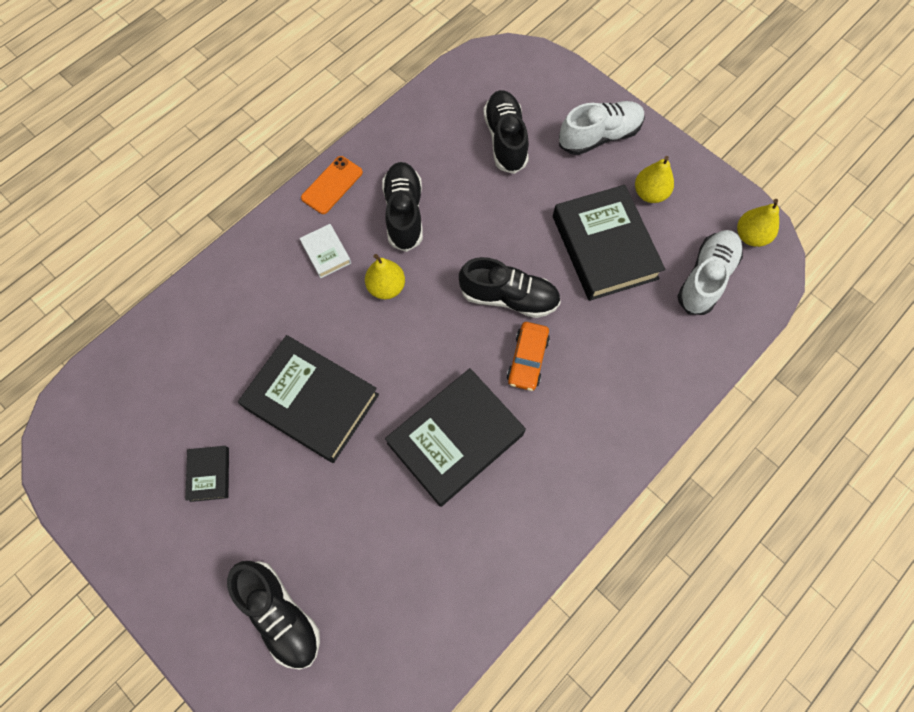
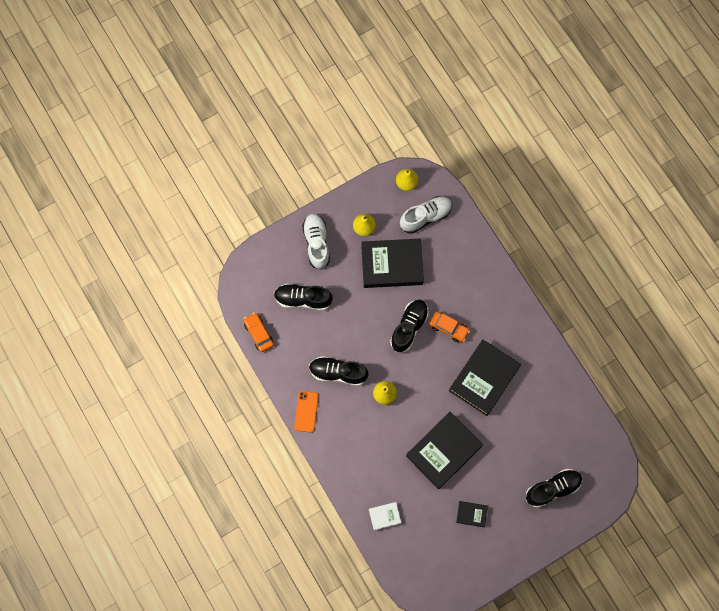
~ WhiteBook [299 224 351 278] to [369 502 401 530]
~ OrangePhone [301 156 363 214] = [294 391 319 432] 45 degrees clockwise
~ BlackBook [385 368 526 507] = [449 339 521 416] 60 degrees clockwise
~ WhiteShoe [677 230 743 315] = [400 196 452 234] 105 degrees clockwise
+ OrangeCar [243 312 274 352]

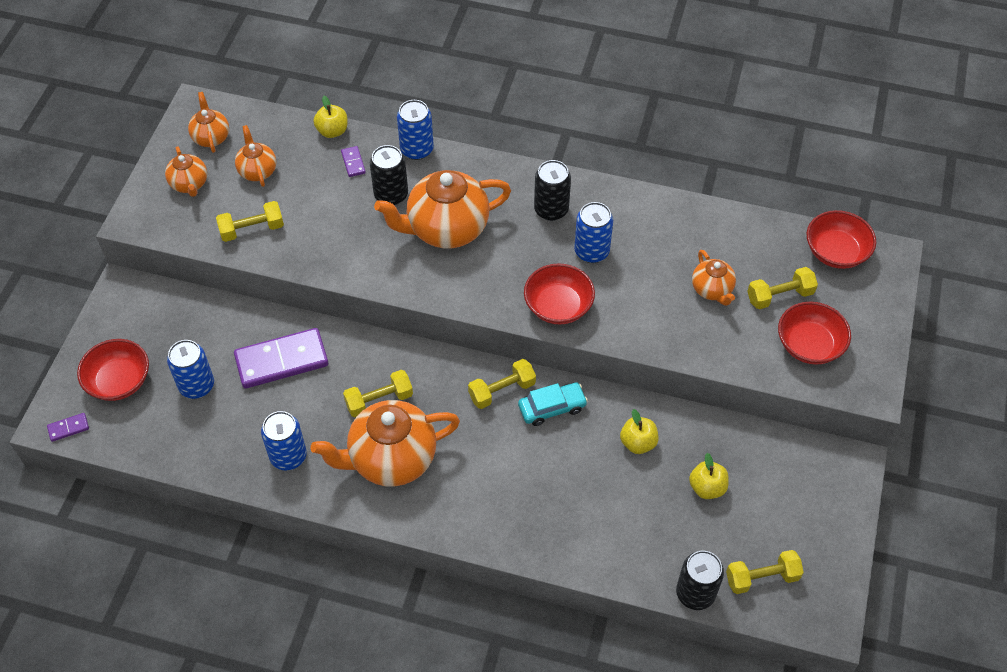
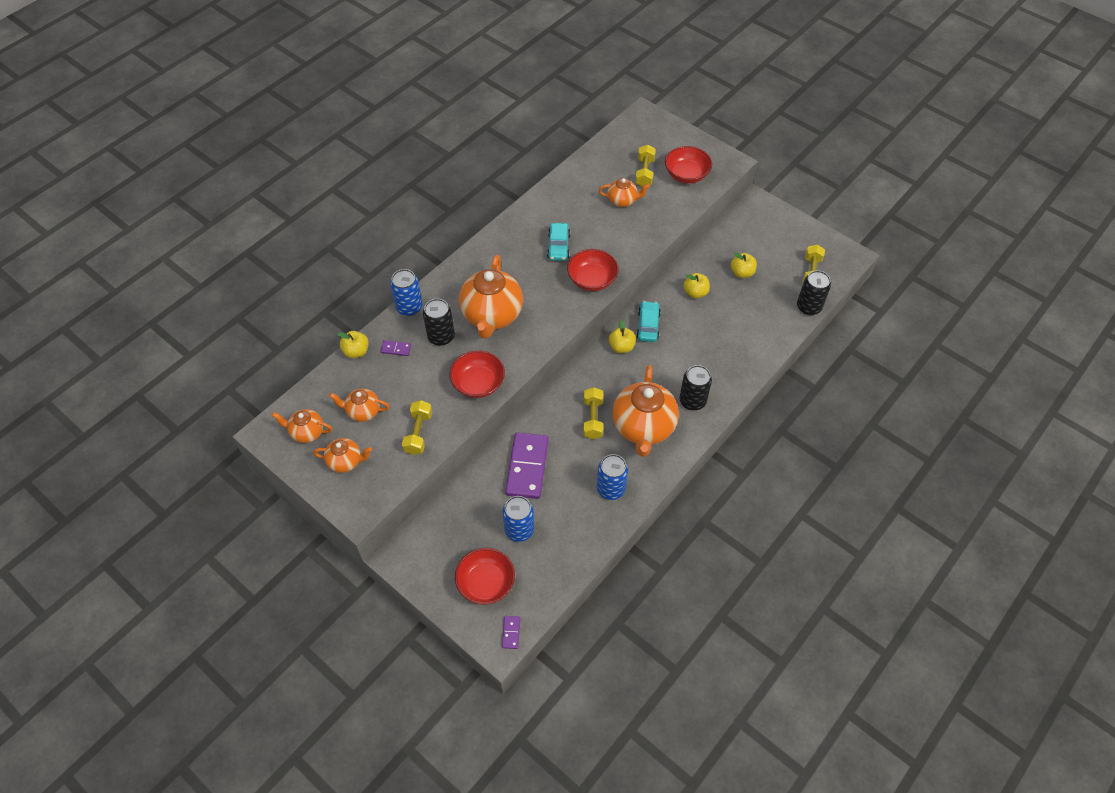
~ YellowDumbbell [468 359 536 409] to YellowApple [609 320 636 353]
~ BlackCan [534 160 571 221] to [679 365 712 410]
~ BlueCan [574 202 613 263] to TurquoiseCar [547 223 570 261]
~ RedBowl [807 210 876 269] to [450 350 505 398]

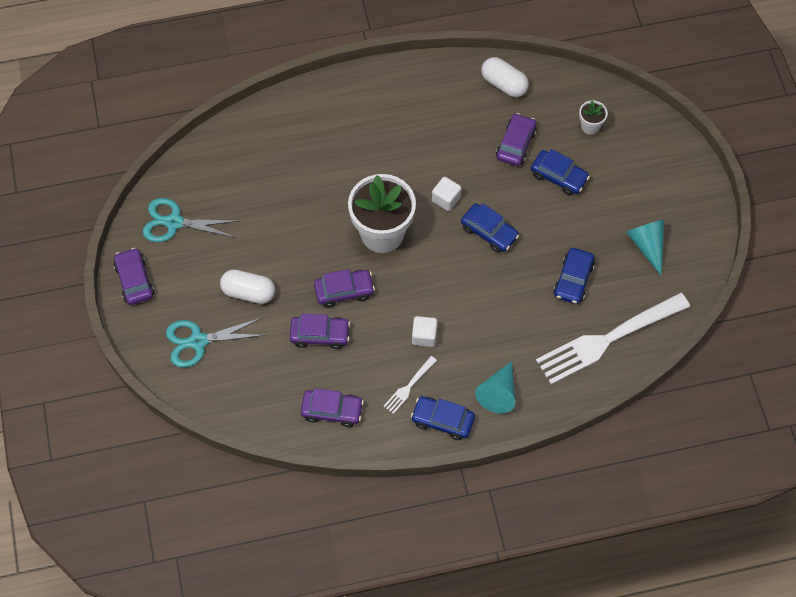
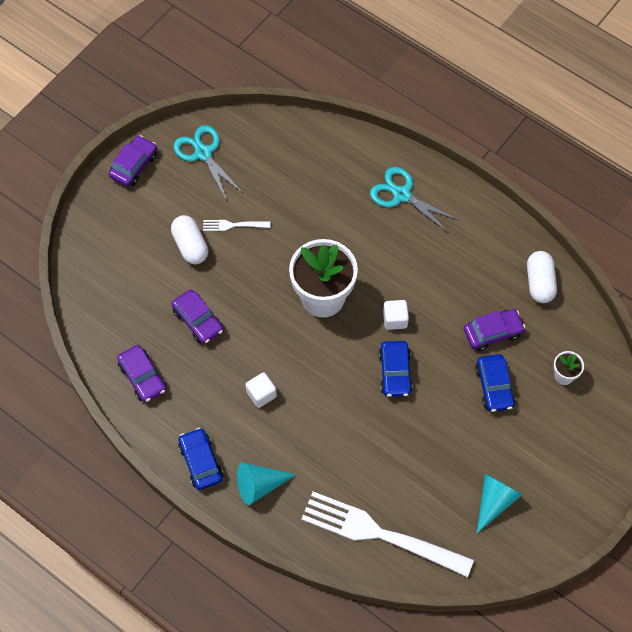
~ TurquoiseScissors [166 318 265 368] to [370 167 458 233]
- PurpleCar [314 269 375 308]
~ WhiteFork [384 356 437 414] to [203 220 270 231]
- BlueCar [553 248 595 304]

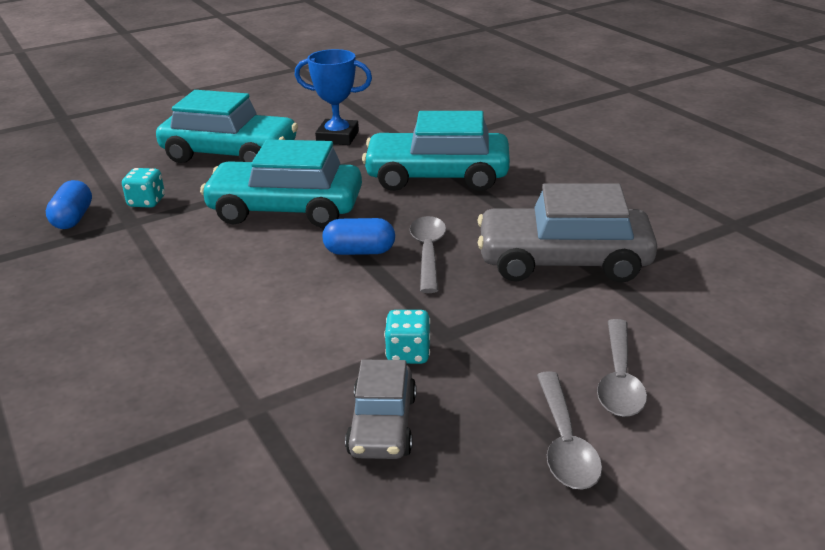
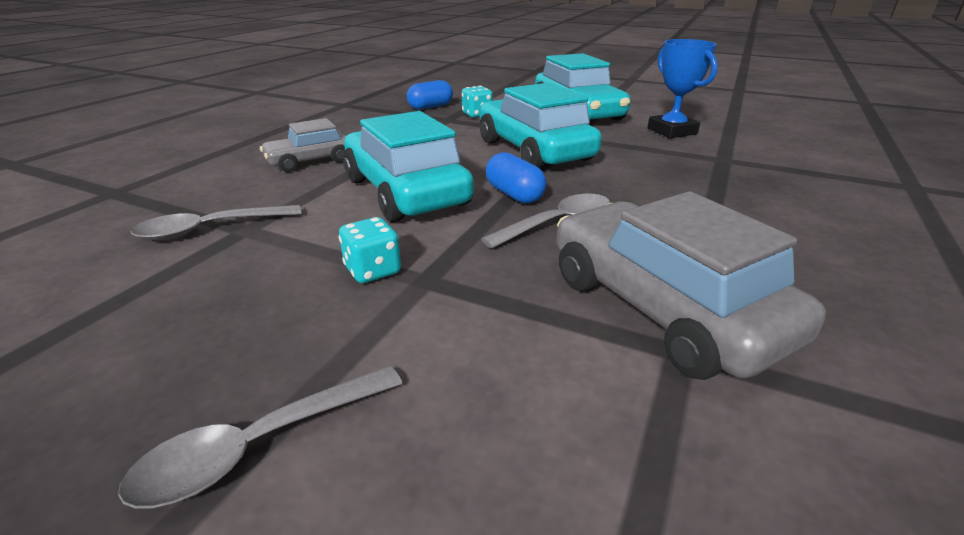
~ GreyCar [345 360 416 459] to [260 118 347 172]
~ TurquoiseCar [362 111 510 191] to [343 111 474 222]
~ GreySpoon [597 319 647 417] to [131 205 302 241]

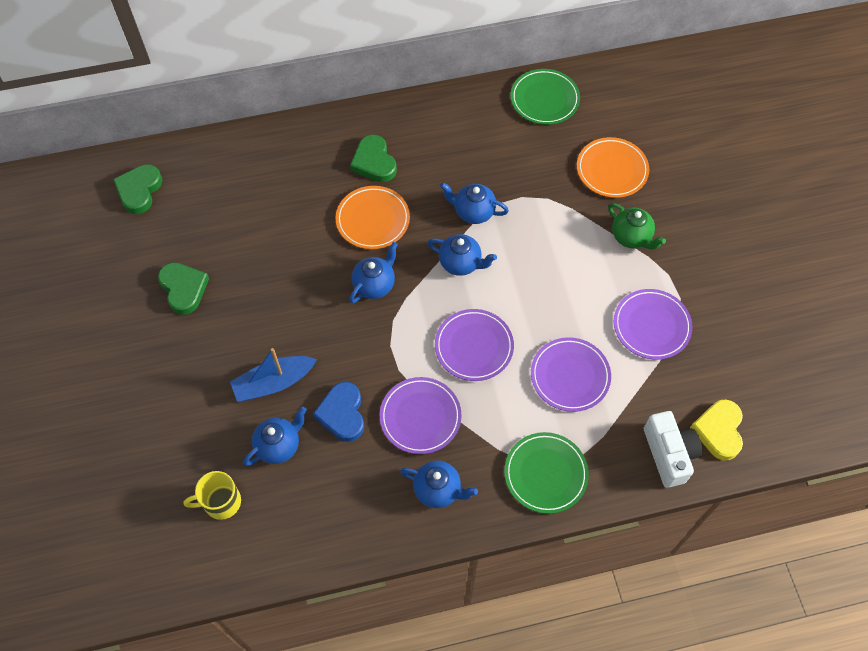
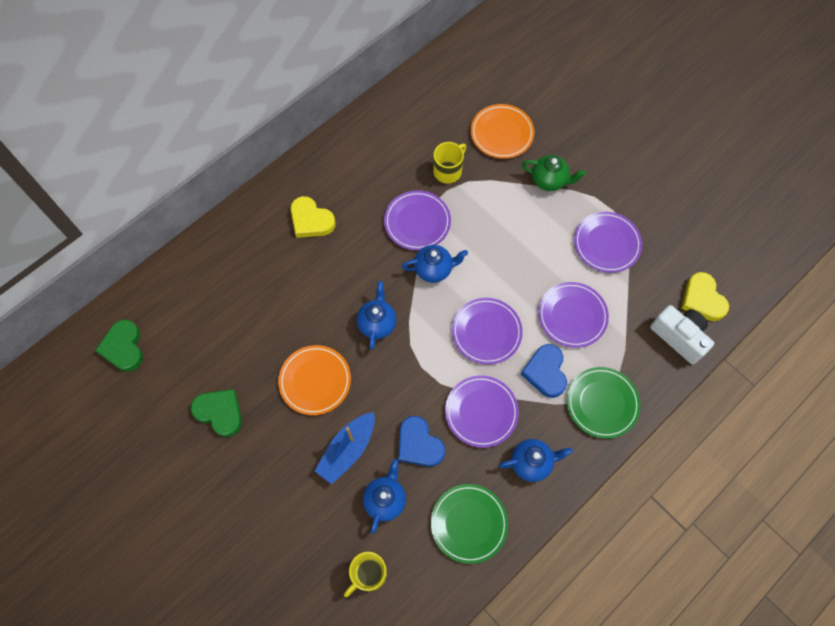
~ OrangePlate [336 186 410 249] to [278 345 351 415]
~ GreenHeart [350 135 397 182] to YellowHeart [290 196 336 238]
~ BlueTeapot [440 182 509 224] to PurplePlate [384 190 451 251]
~ GreenPlate [511 69 580 125] to [431 484 508 564]
+ YellowMug [433 142 467 184]
+ BlueHeart [521 344 567 398]

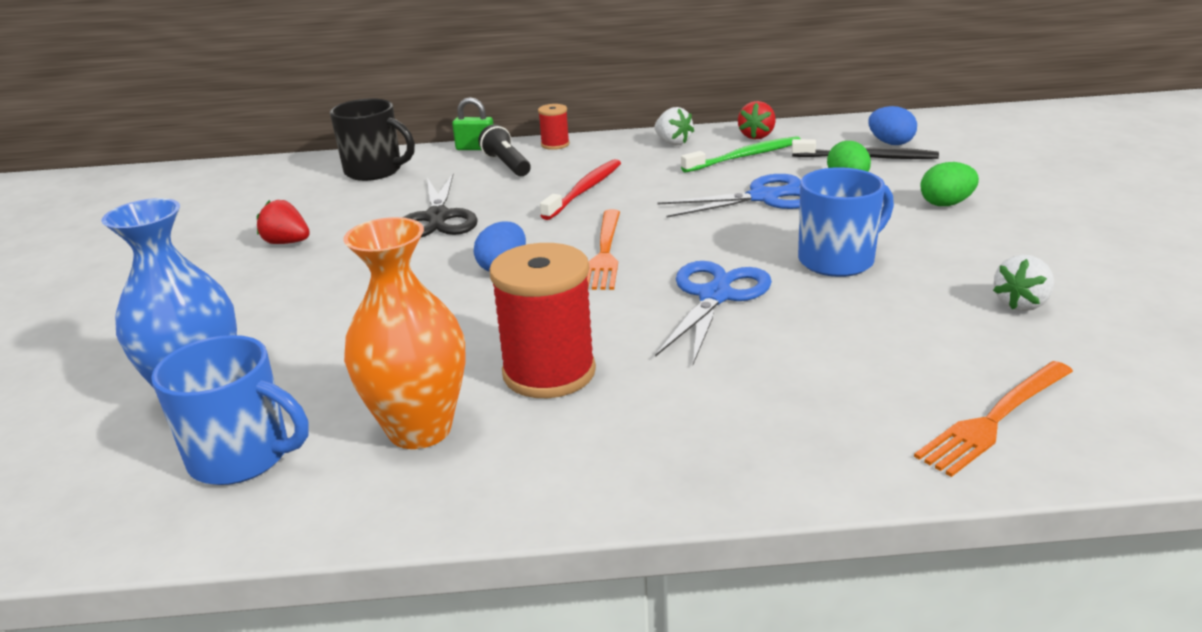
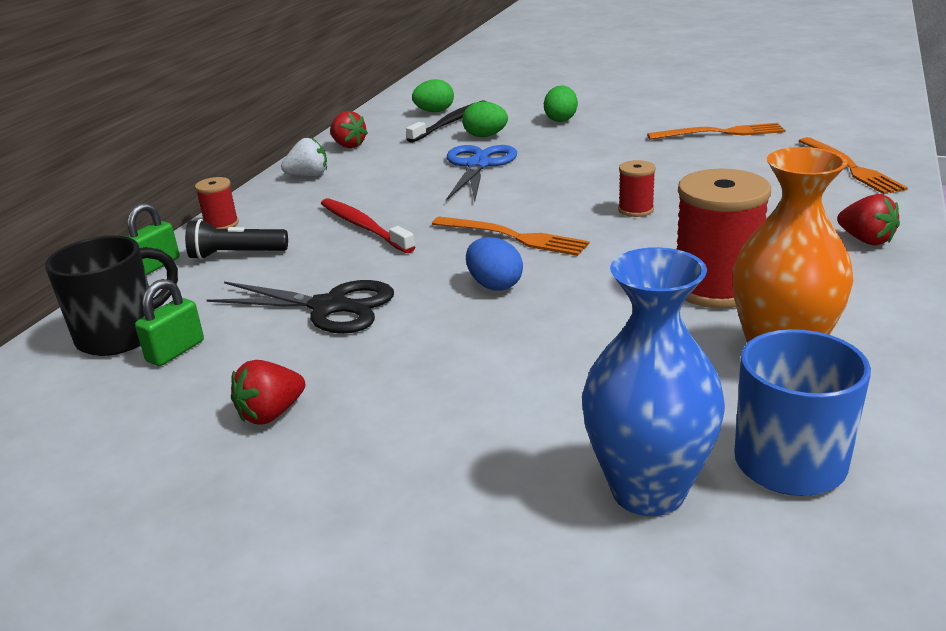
~ BlueScissors [655 261 772 364] to RedSpool [618 160 656 217]
- GreenToothbrush [681 136 801 173]
- BlueMug [798 167 894 277]
~ BlueEgg [868 106 917 145] to GreenEgg [412 79 454 112]
~ WhiteStrawberry [993 254 1054 311] to OrangeFork [647 123 785 140]
+ GreenPadlock [135 279 204 366]
+ RedStrawberry [837 194 900 246]

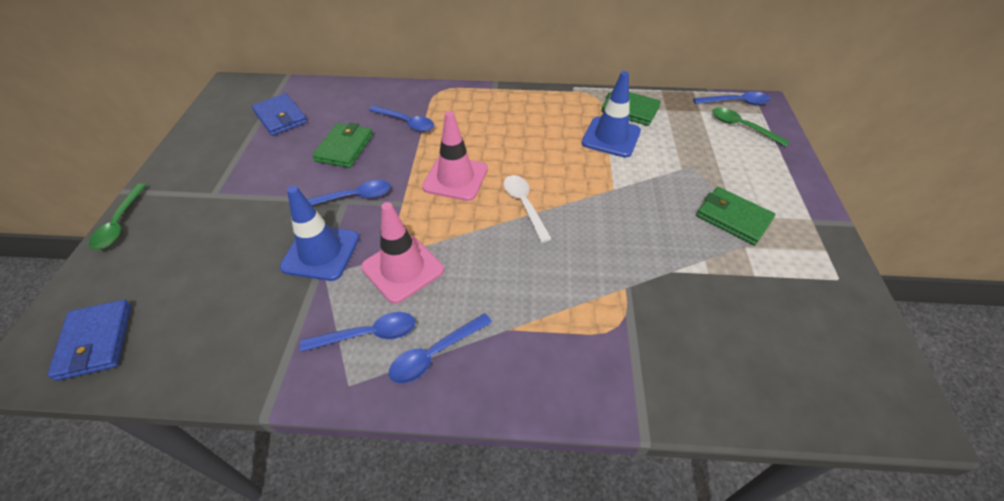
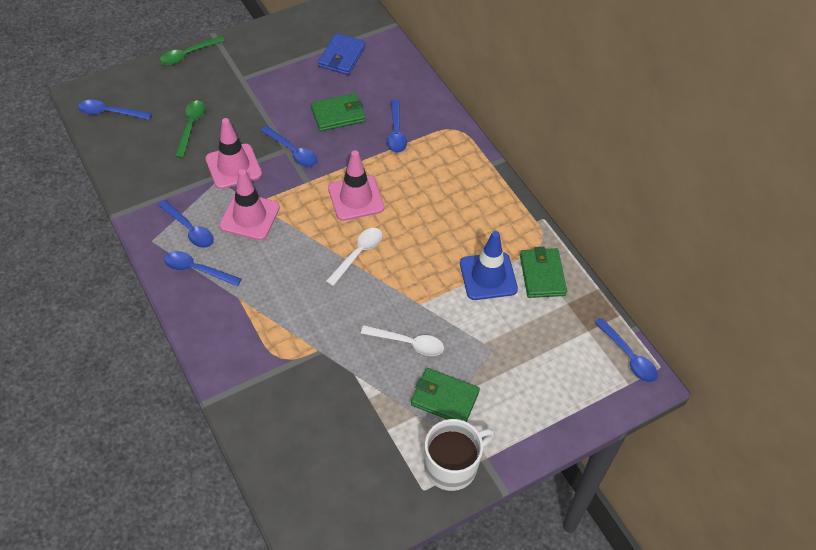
~ BlueWallet [47 299 131 381] to BlueSpoon [78 100 152 120]
~ BlueTrafficCone [280 186 359 281] to PinkTrafficCone [205 118 262 189]
~ GreenWallet [696 187 775 245] = [411 368 480 422] 75 degrees counterclockwise
~ GreenSpoon [712 108 790 147] to [175 101 205 158]
+ WhiteSpoon [361 325 444 356]
+ WhiteMug [424 419 495 491]

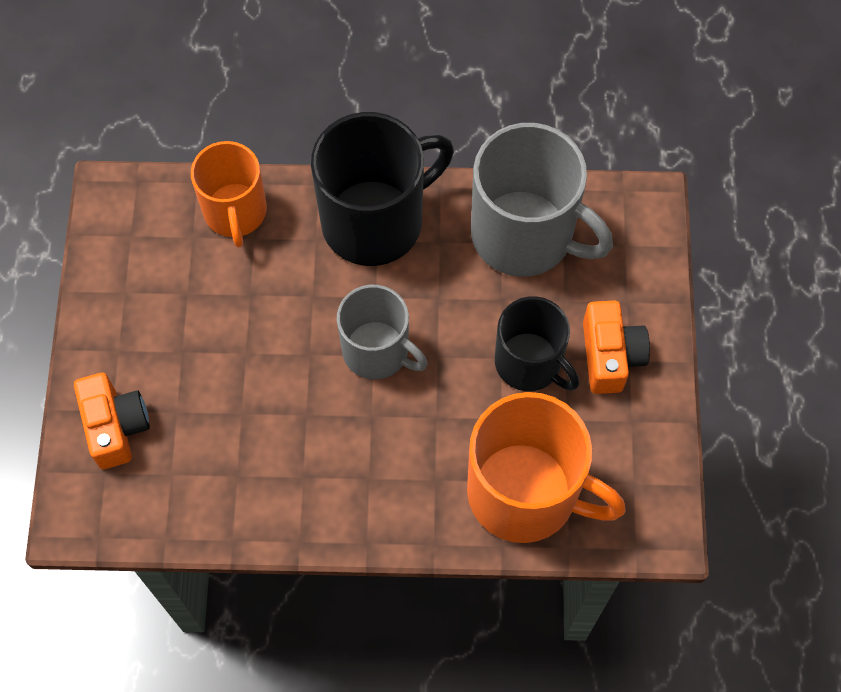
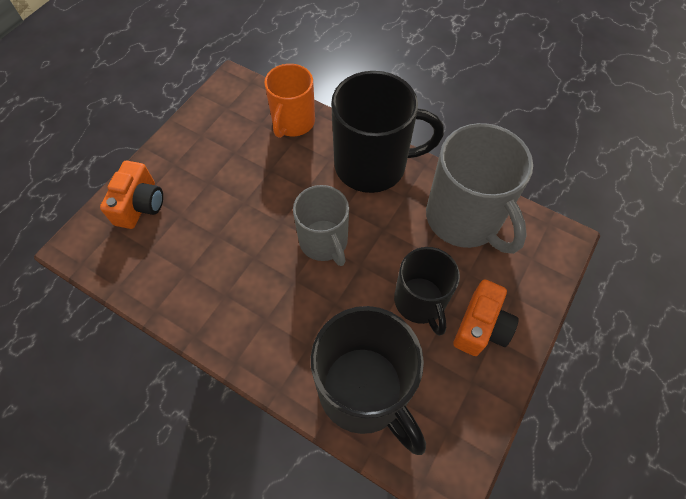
~ OrangeMug [467 392 626 543] to BlackMug [311 306 426 455]

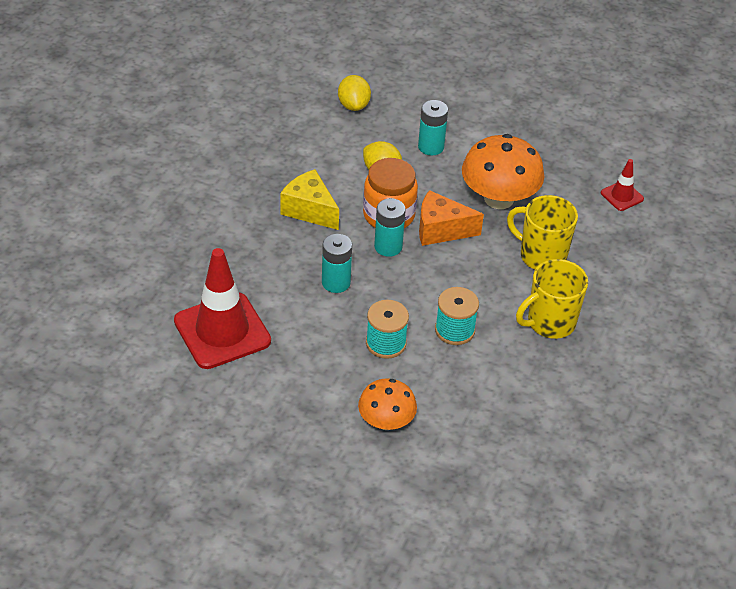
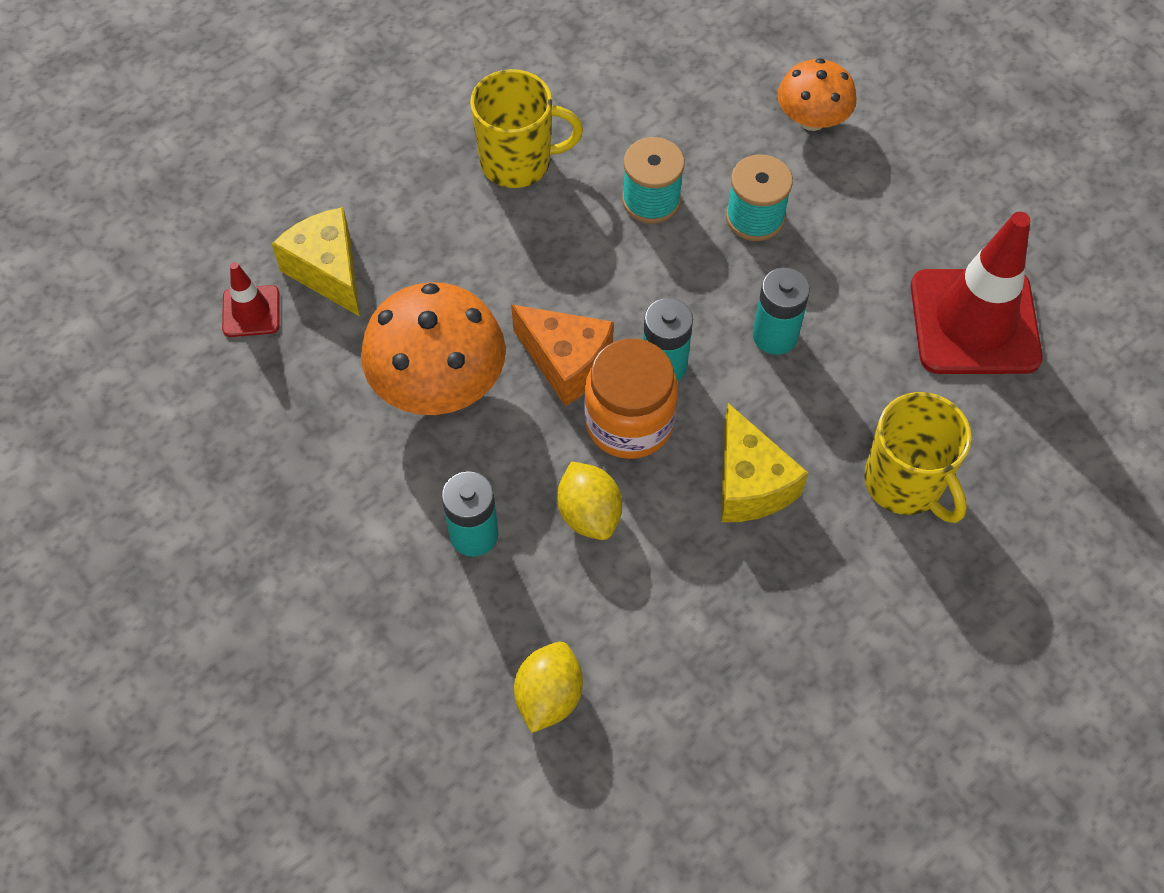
~ YellowMug [507 195 578 269] to [864 392 972 523]
+ YellowCheese [272 207 360 316]

